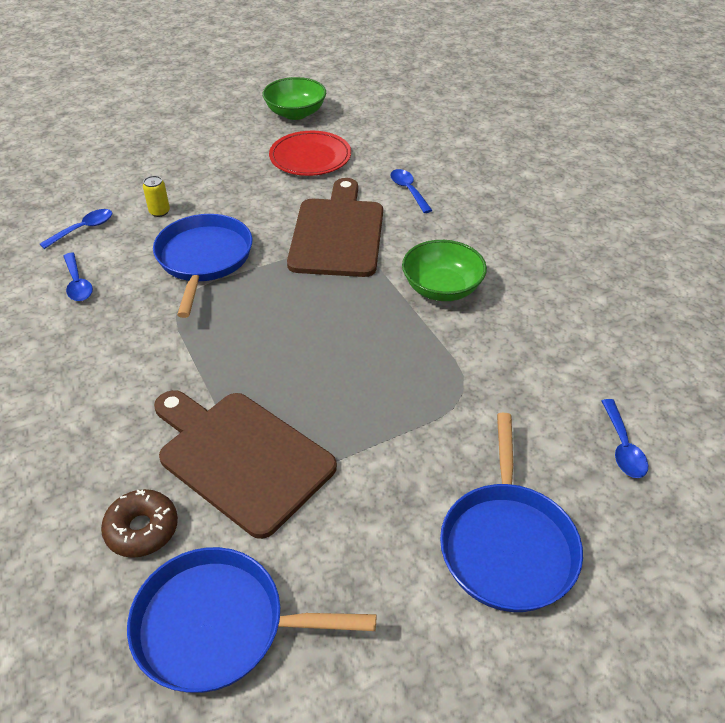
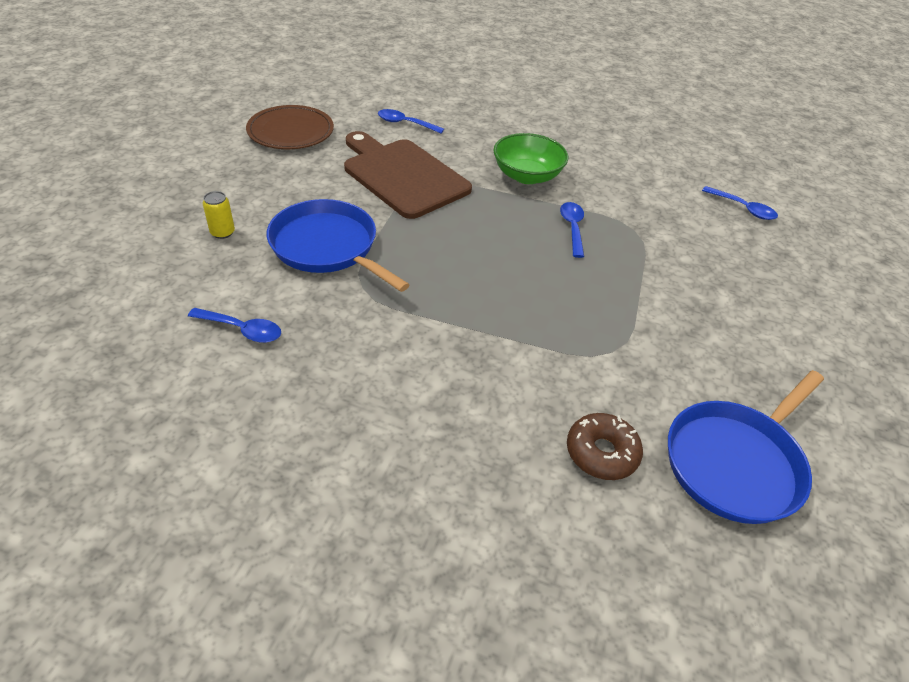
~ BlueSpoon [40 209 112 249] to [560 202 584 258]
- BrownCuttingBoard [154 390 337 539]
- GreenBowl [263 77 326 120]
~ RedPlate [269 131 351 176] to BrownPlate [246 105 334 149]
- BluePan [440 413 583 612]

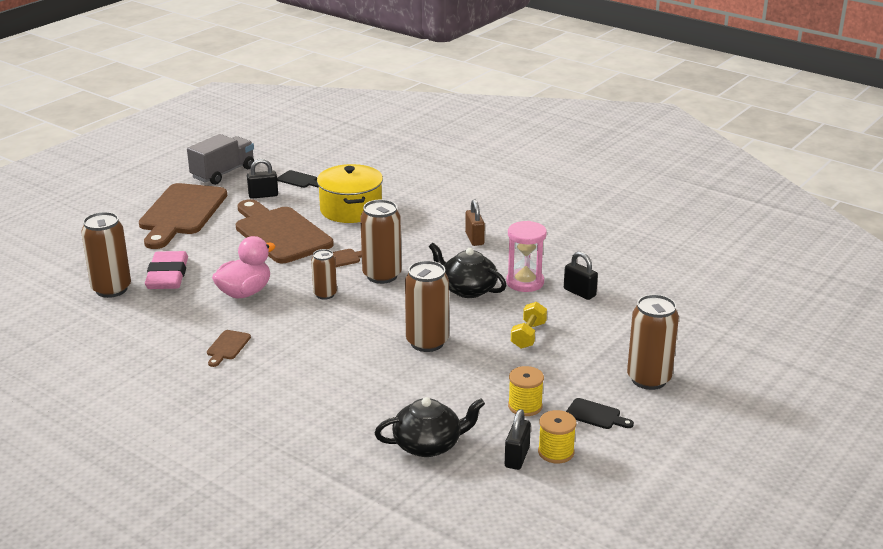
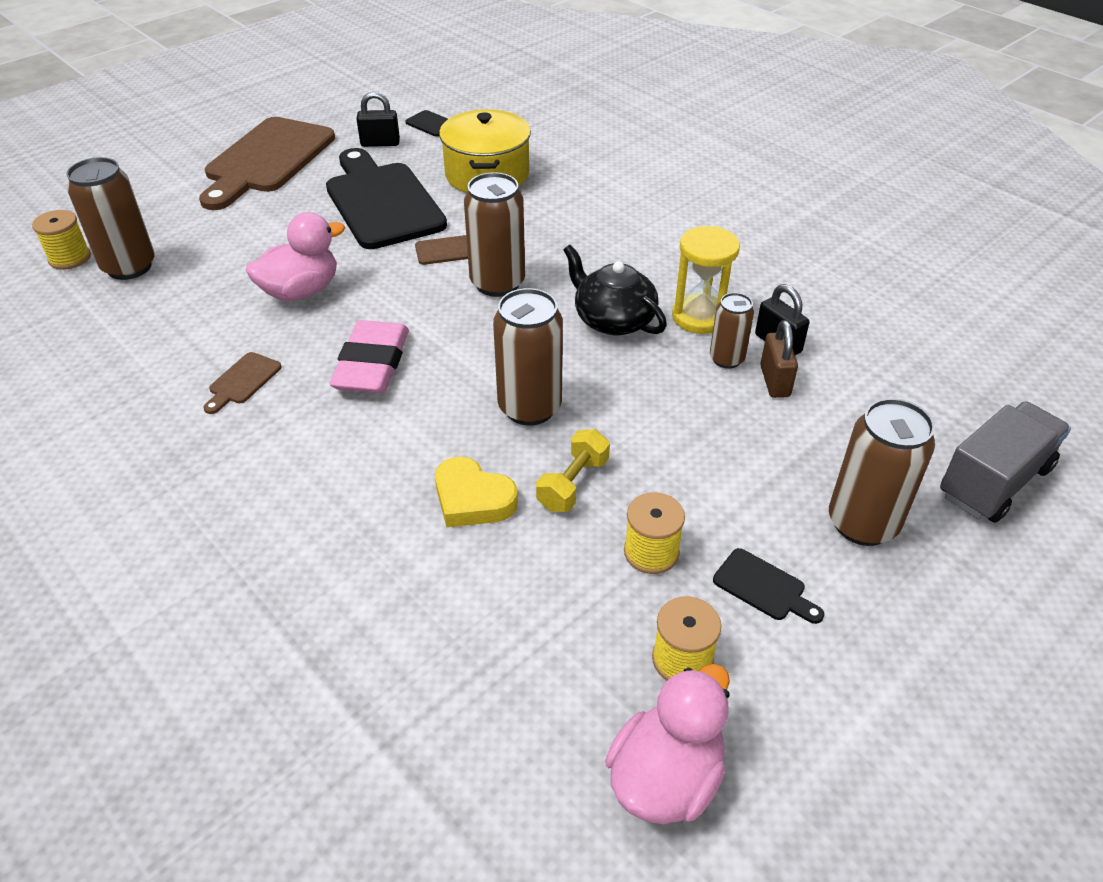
~ PinkEraser [145 251 188 289] to [329 320 409 393]
~ GreyTruck [187 134 254 185] to [940 401 1071 523]
~ BrownCuttingBoard [236 199 334 263] to BlackCuttingBoard [326 148 447 249]
~ BrownCan [311 249 337 300] to [710 293 754 369]
- BlackTeapot [375 397 485 457]
~ BrownPadlock [465 199 485 246] to [760 320 798 398]
- BlackPadlock [505 409 531 470]
~ PinkHourglass [506 221 547 292] to YellowHourglass [672 226 740 334]
~ YellowDumbbell [511 302 547 349] to [536 429 610 512]
+ YellowSpool [32 210 91 270]
+ YellowHeart [435 457 518 527]
+ PinkDuck [605 664 730 824]

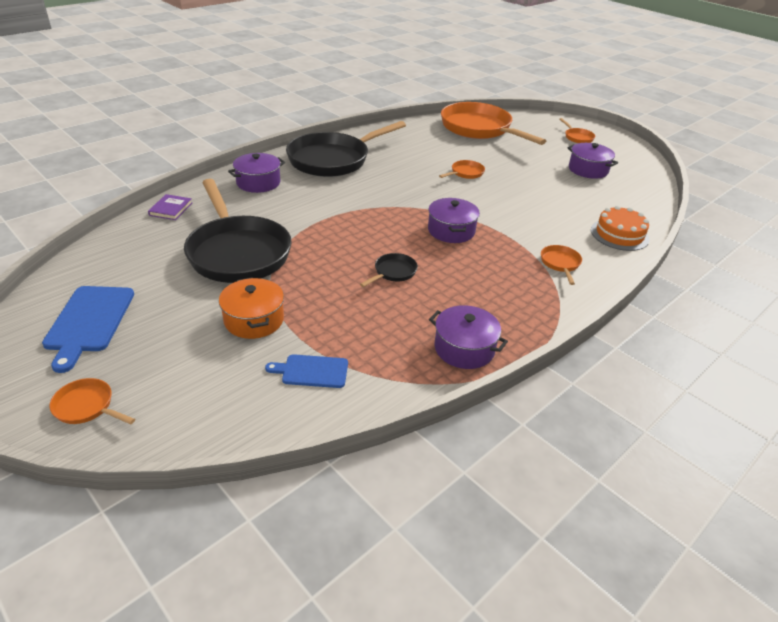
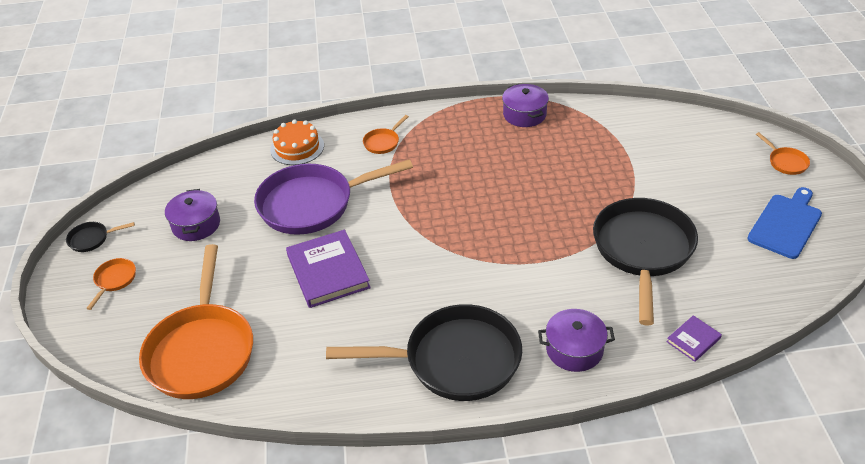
- OrangePot [219 277 284 339]
- BlueCuttingBoard [265 354 348 388]
~ BlackPan [360 253 418 287] to [66 222 135 252]
- PurplePot [428 198 480 243]
~ OrangePan [439 160 485 179] to PurpleBook [286 230 371 308]
+ PurplePan [254 159 413 235]

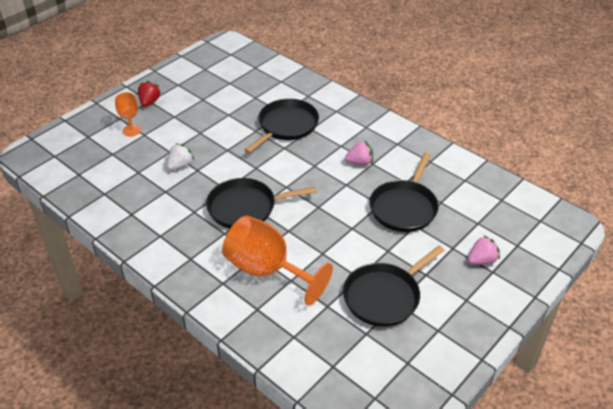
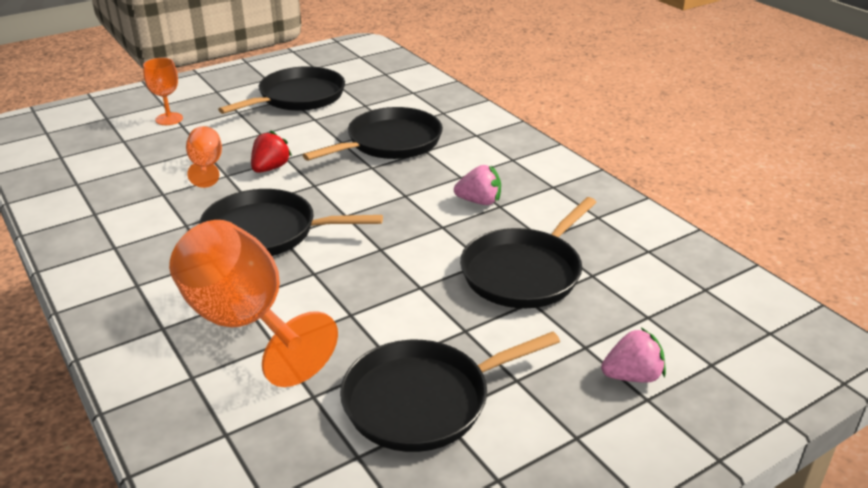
~ RedStrawberry [138 81 161 107] to [251 130 292 173]
~ WhiteStrawberry [167 143 194 170] to OrangeGoblet [186 126 222 188]
+ BlackPan [218 66 345 114]

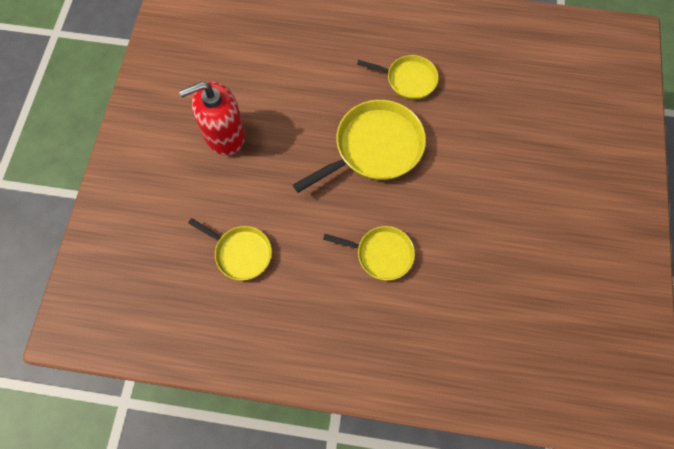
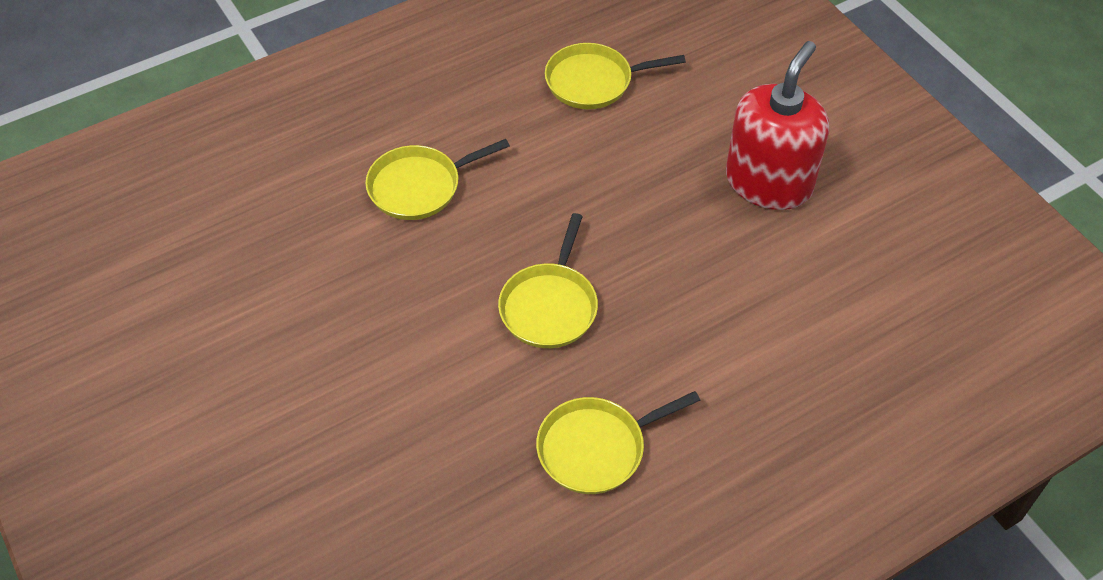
~ YellowPan [293 100 426 193] = [498 213 598 348] x0.60

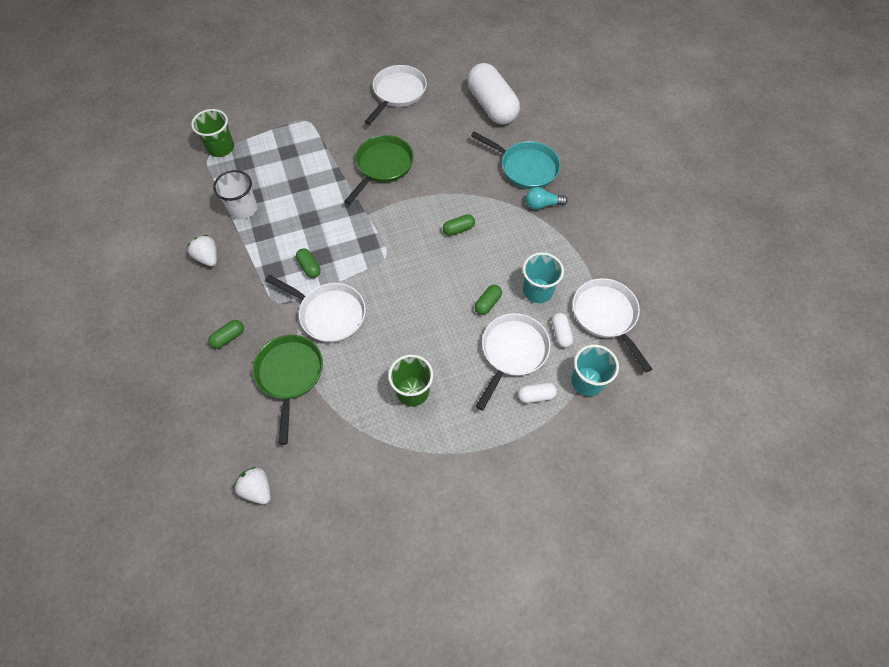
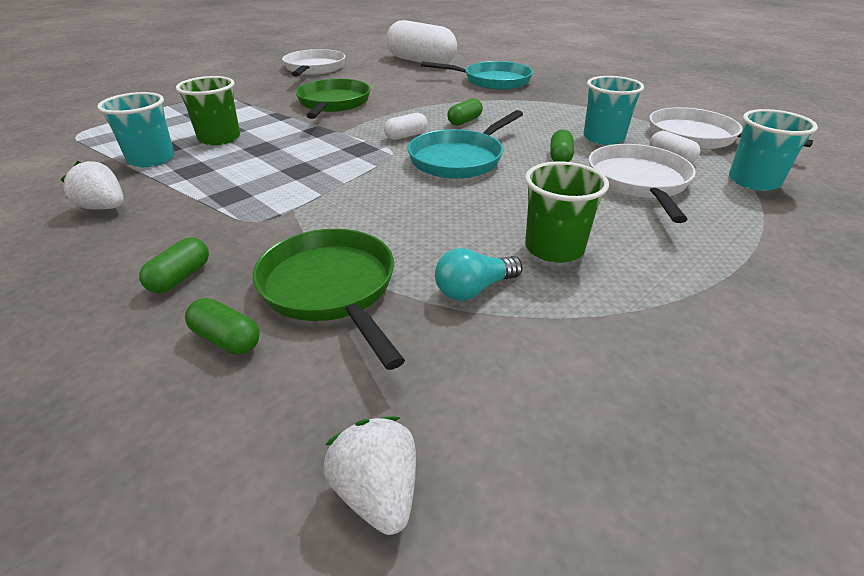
~ GreenCup [191 109 234 157] to [176 76 240 145]
~ WhiteCup [213 170 257 220] to TurquoiseCup [97 92 174 167]
~ WhiteStrawberry [233 467 271 504] = [323 416 416 535] 45 degrees clockwise
- WhitePan [265 275 366 343]
~ GreenCapsule [296 248 321 278] to [185 298 260 355]
~ WhiteCapsule [518 383 557 403] to [384 113 428 140]
~ TurquoiseLightBulb [526 187 567 210] to [435 248 523 301]
+ TurquoisePan [408 110 523 179]

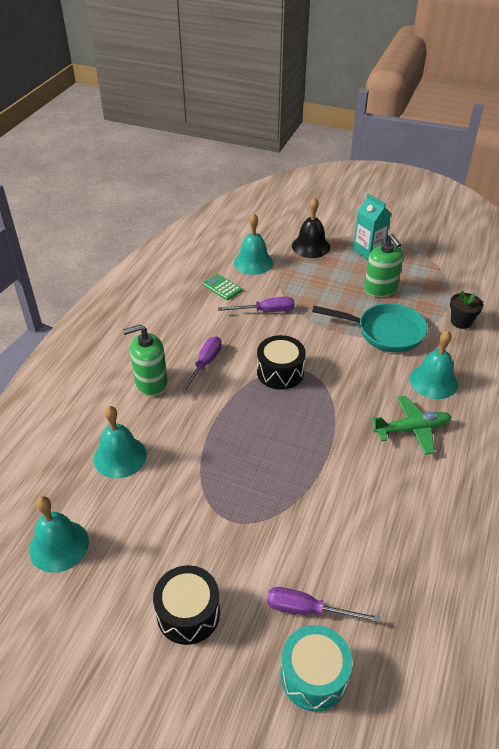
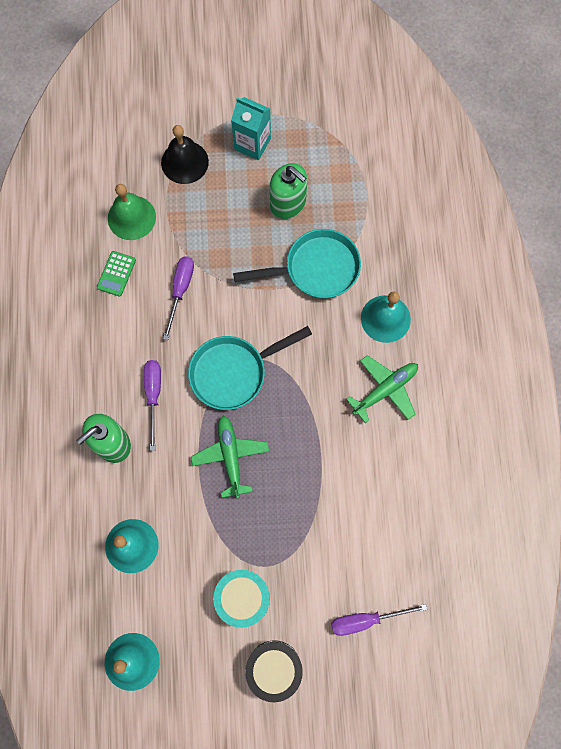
~ GreenCalculator [203 274 242 300] = [97 251 136 297] 90 degrees counterclockwise
~ PurpleScrewdriver [218 297 294 312] = [163 256 194 340] 45 degrees counterclockwise
~ TurquoiseBell [234 213 273 275] to GreenBell [108 184 156 240]
~ BlackDrum [257 335 306 390] to TurquoisePan [188 326 312 410]
~ TurquoiseDrum [280 625 352 712] to [213 570 270 628]
- BlackFlowerPot [450 291 483 329]
+ GreenPlane [191 416 269 498]

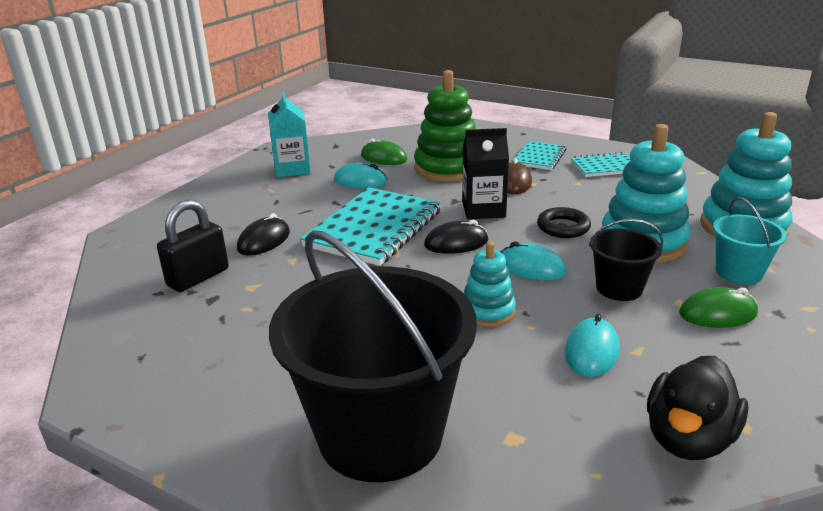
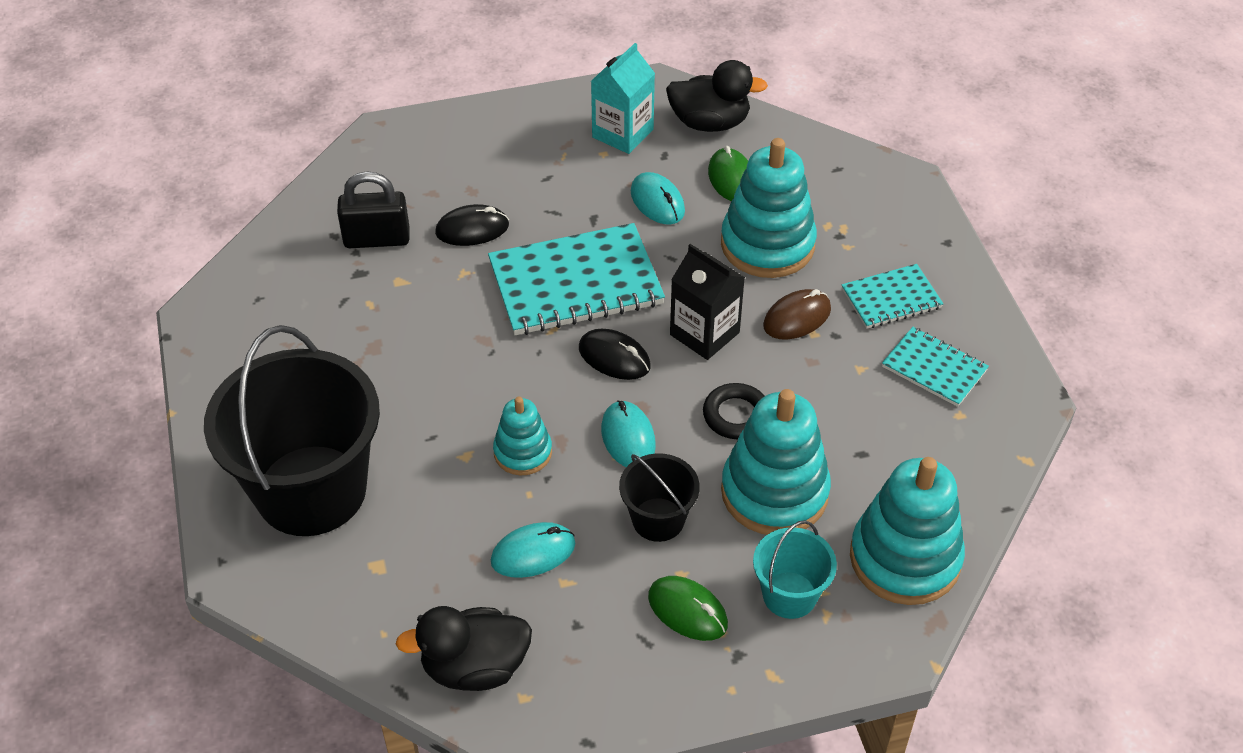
~ GreenStackingToy [414 70 476 182] to TurquoiseStackingToy [721 138 817 278]
+ BlackDuck [666 60 768 132]

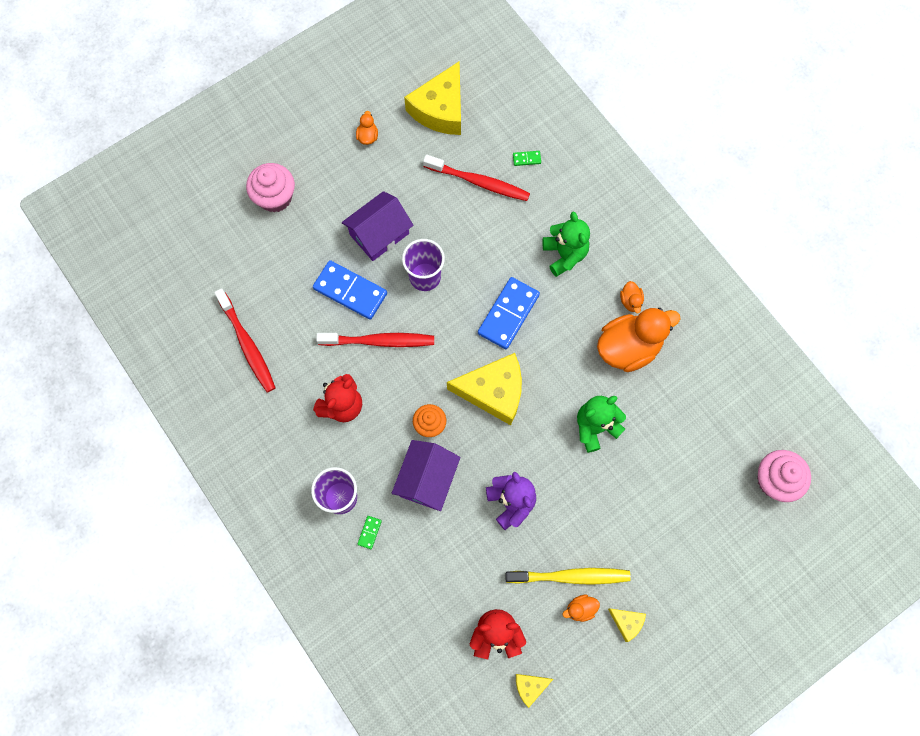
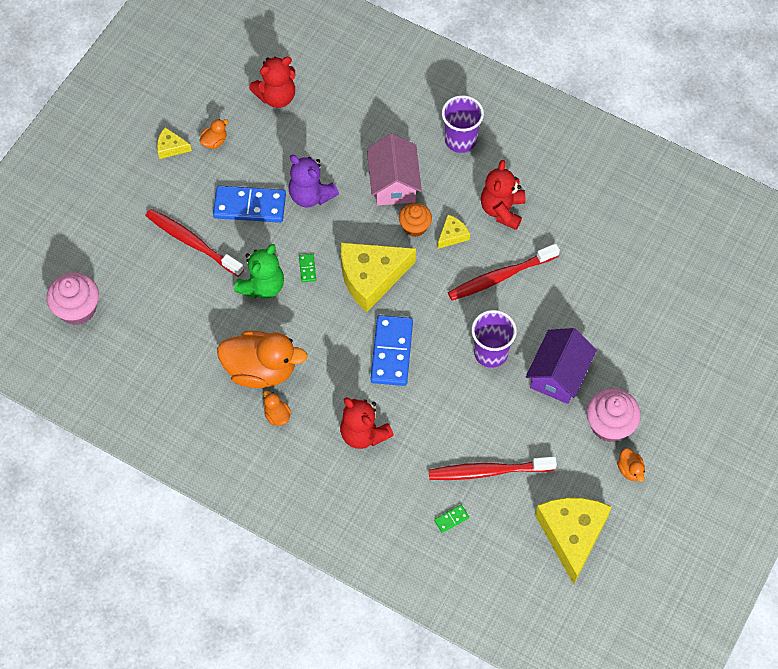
~ RedToothbrush [214 288 276 392] to [145 209 244 277]
~ PinkCupcake [246 163 295 212] to [586 388 641 442]
~ BlueDomino [313 260 387 320] to [213 186 286 223]
~ GreenDomino [357 516 382 549] to [299 254 316 282]
~ PurpleHouse [392 440 460 511] to PinkHouse [367 133 422 206]
- YellowToothbrush [505 568 631 585]
~ YellowCheese [516 674 553 708] to [437 215 470 249]
~ GreenTeddyBear [543 212 590 277] to RedTeddyBear [340 397 394 449]
~ OrangeDuck [597 308 681 372] = [217 331 308 388] 120 degrees counterclockwise

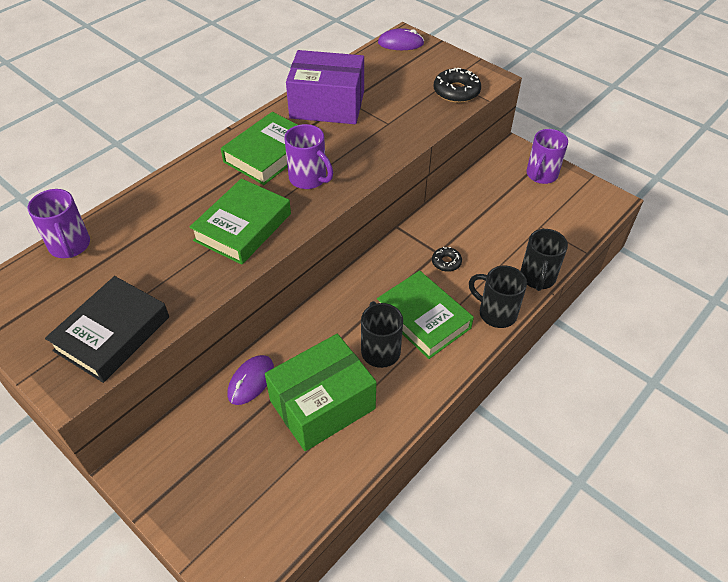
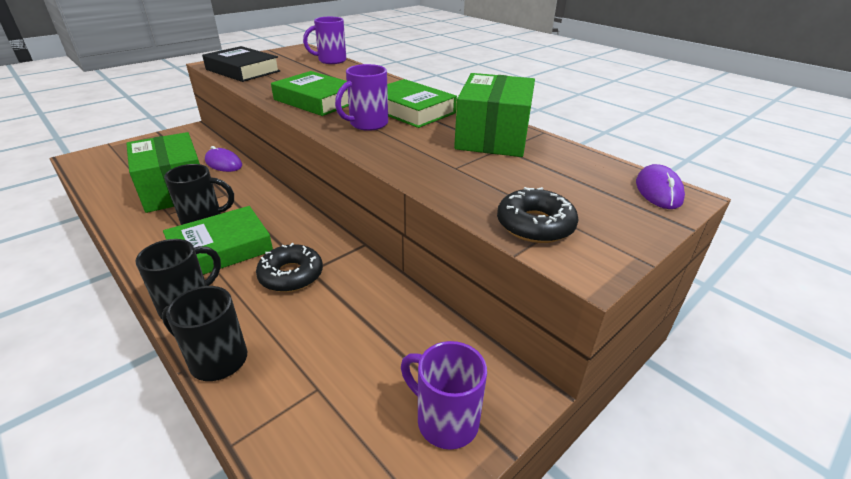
~ PurpleBox [286 50 364 124] to GreenBox [454 73 535 157]
~ BlackDonut [432 247 462 272] = [256 243 323 292] x1.70

